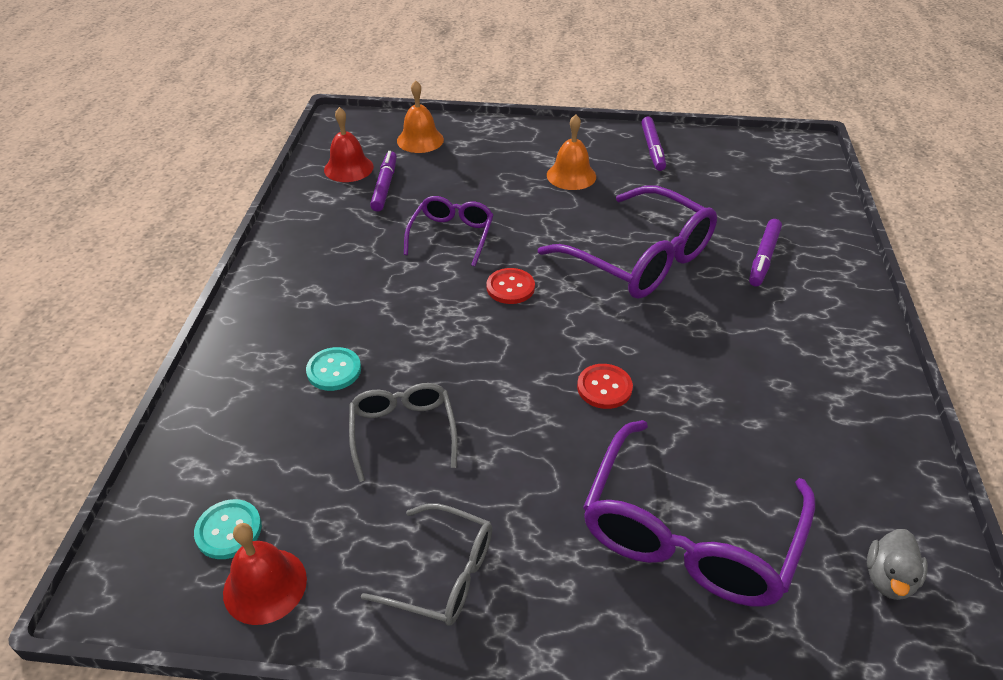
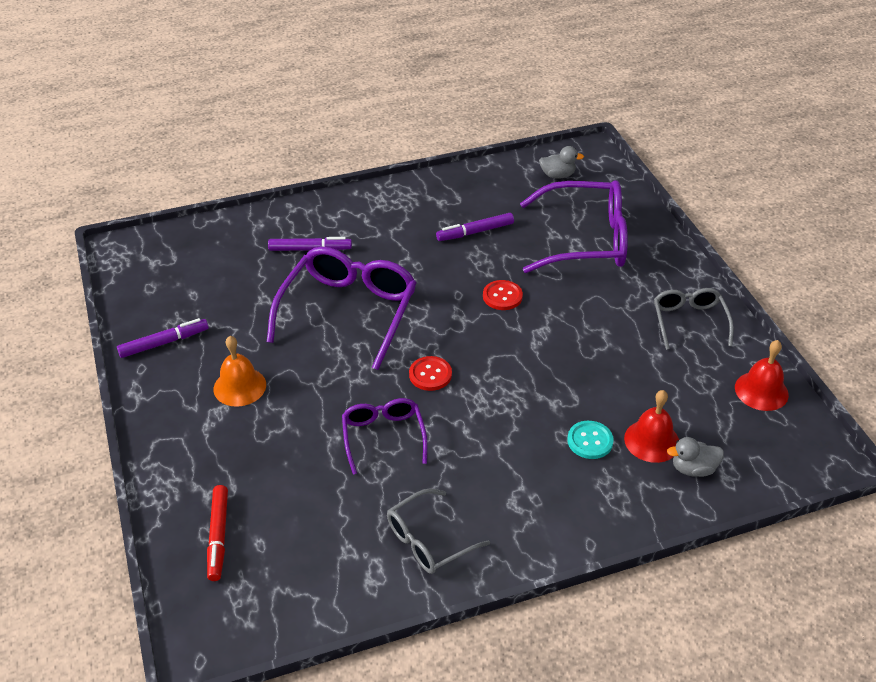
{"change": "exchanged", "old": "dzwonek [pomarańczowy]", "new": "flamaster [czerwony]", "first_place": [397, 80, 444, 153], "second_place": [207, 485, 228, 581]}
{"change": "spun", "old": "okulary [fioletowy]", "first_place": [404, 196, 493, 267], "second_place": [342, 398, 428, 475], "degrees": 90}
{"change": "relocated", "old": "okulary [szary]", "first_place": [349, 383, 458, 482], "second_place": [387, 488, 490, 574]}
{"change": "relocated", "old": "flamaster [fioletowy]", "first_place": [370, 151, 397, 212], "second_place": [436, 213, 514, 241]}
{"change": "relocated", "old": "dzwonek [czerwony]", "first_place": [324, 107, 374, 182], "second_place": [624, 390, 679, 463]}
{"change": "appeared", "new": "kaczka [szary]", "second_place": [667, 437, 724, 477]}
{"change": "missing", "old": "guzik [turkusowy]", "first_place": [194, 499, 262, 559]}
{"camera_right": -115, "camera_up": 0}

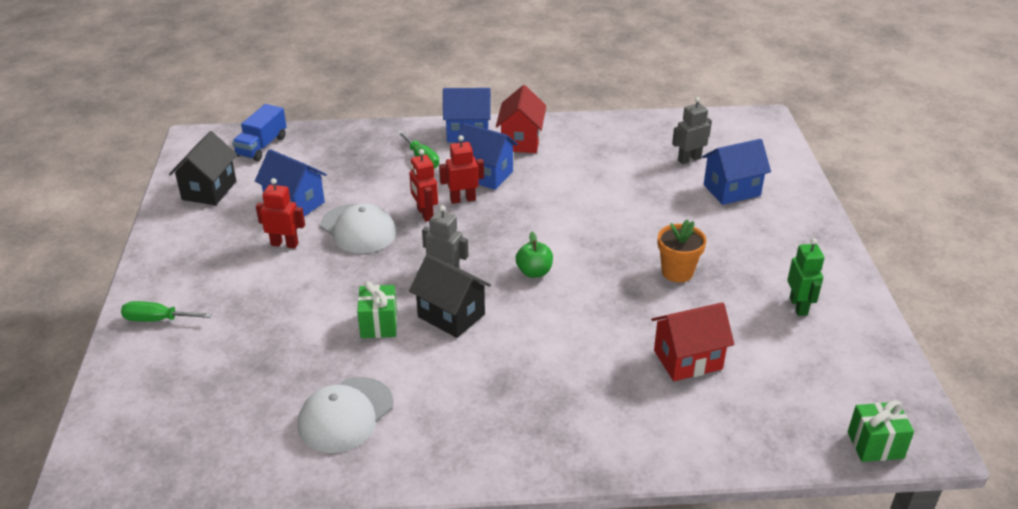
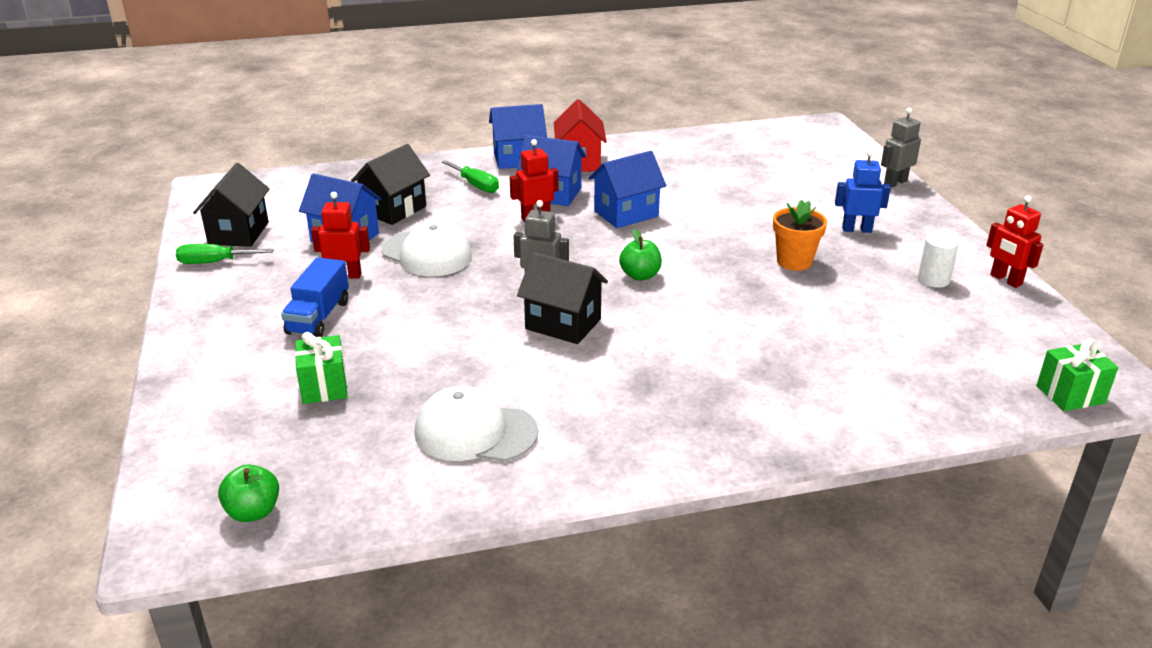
{"change": "relocated", "old": "śrubokręt [zielony]", "first_place": [121, 301, 212, 322], "second_place": [176, 244, 274, 264]}
{"change": "appeared", "new": "jabłko [zielony]", "second_place": [218, 464, 279, 522]}
{"change": "relocated", "old": "ciężarówka [niebieski]", "first_place": [232, 104, 287, 161], "second_place": [281, 257, 349, 337]}
{"change": "relocated", "old": "prezent [zielony]", "first_place": [357, 281, 397, 338], "second_place": [295, 332, 347, 404]}
{"change": "appeared", "new": "domek [czarny]", "second_place": [351, 144, 430, 225]}
{"change": "spun", "old": "czapka [biały]", "first_place": [298, 377, 393, 453], "second_place": [414, 386, 538, 462], "degrees": 75}
{"change": "relocated", "old": "domek [niebieski]", "first_place": [702, 139, 771, 205], "second_place": [589, 151, 666, 228]}
{"change": "appeared", "new": "robot [niebieski]", "second_place": [835, 150, 891, 233]}
{"change": "relocated", "old": "robot [szary]", "first_place": [672, 97, 712, 164], "second_place": [881, 108, 921, 188]}
{"change": "exchanged", "old": "robot [zielony]", "new": "walec [biały]", "first_place": [787, 238, 824, 316], "second_place": [918, 233, 959, 288]}
{"change": "relocated", "old": "robot [czerwony]", "first_place": [409, 149, 438, 222], "second_place": [986, 196, 1043, 288]}
{"change": "missing", "old": "domek [czerwony]", "first_place": [651, 302, 734, 381]}
{"camera_right": -10, "camera_up": -5}

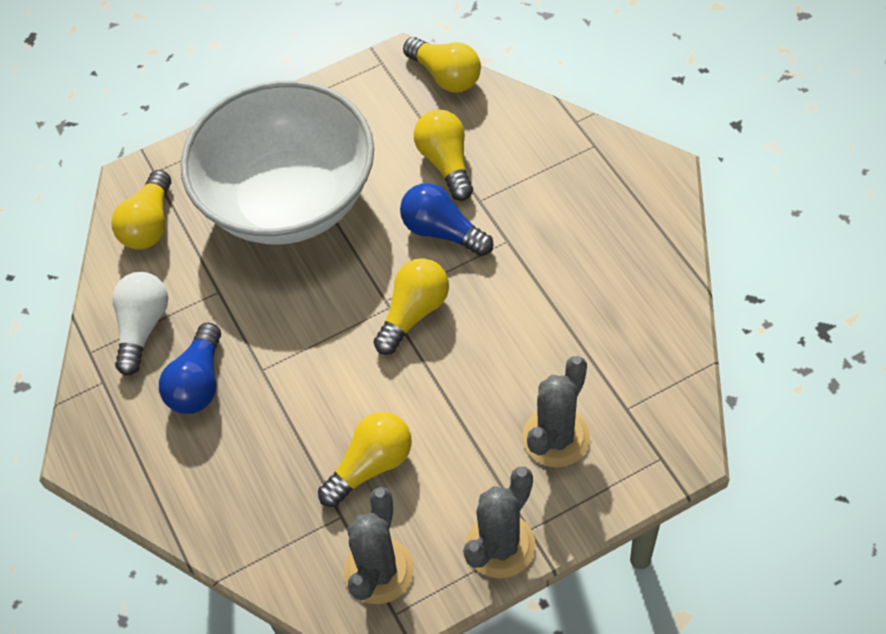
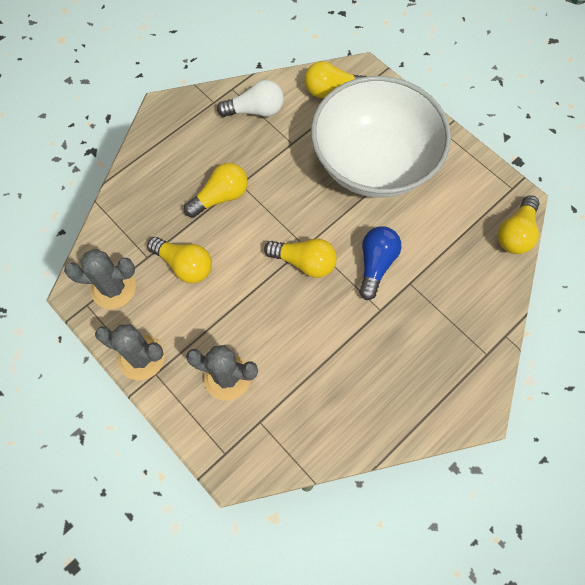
{"change": "relocated", "old": "żarówka [żółty]", "first_place": [414, 109, 473, 201], "second_place": [184, 163, 248, 218]}
{"change": "missing", "old": "żarówka [niebieski]", "first_place": [159, 323, 221, 414]}
{"camera_right": 70, "camera_up": 10}

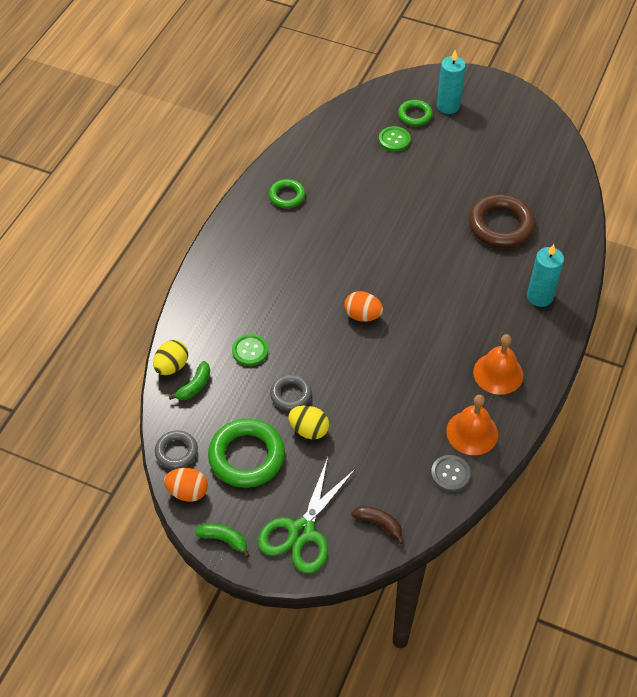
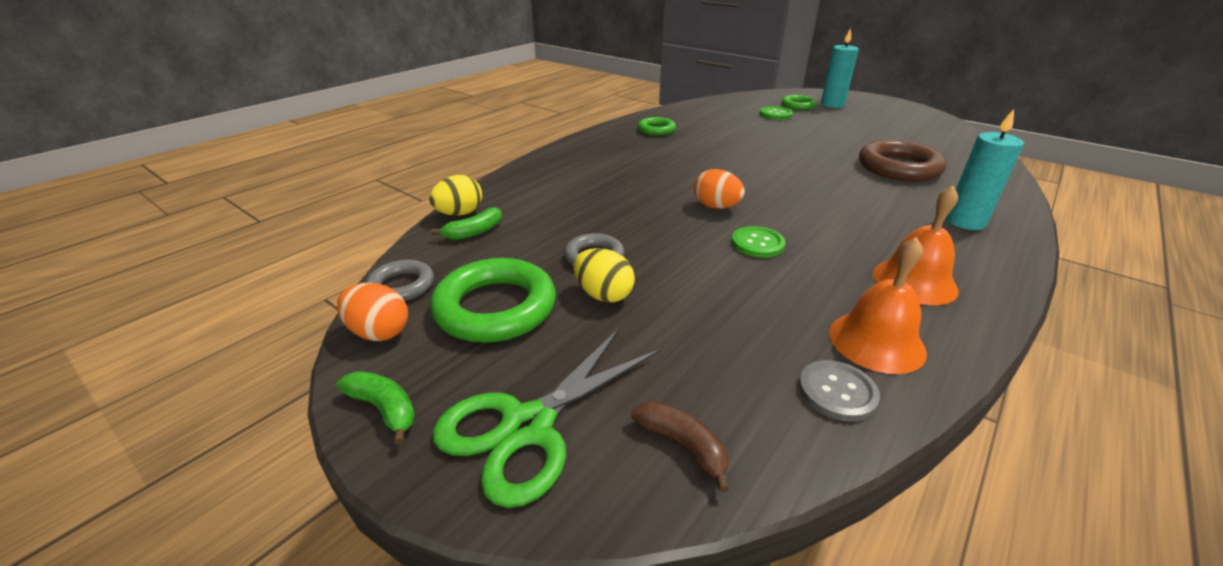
{"change": "relocated", "old": "guzik [zielony]", "first_place": [232, 334, 268, 366], "second_place": [732, 226, 785, 258]}
{"camera_right": 15, "camera_up": -20}

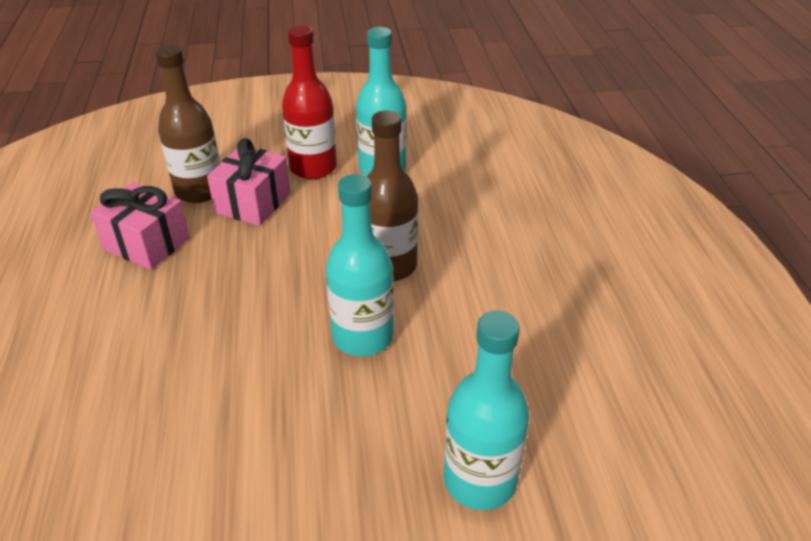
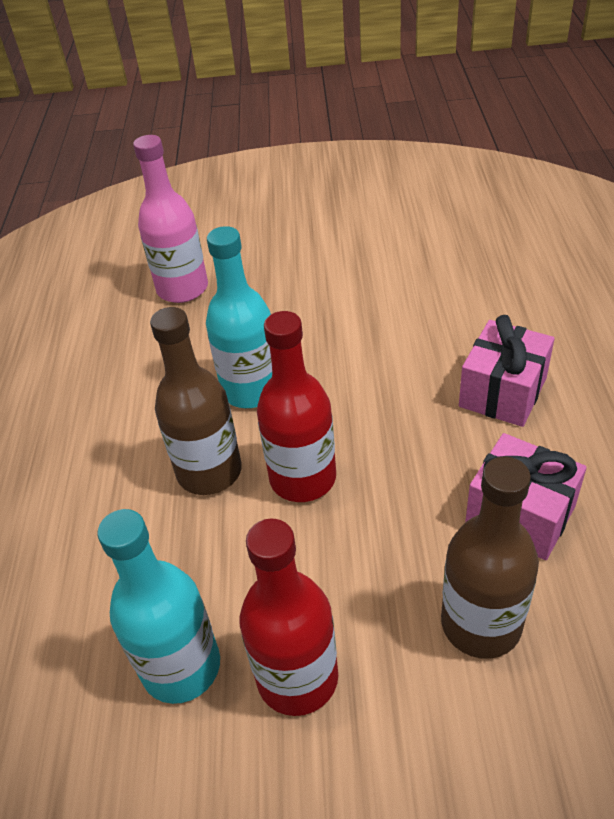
{"change": "colour", "old": "butelka [turkusowy]", "new": "butelka [różowy]", "first_place": [444, 311, 529, 510], "second_place": [133, 135, 208, 303]}
{"change": "appeared", "new": "butelka [czerwony]", "second_place": [257, 311, 336, 502]}
{"change": "relocated", "old": "prezent [różowy]", "first_place": [207, 138, 291, 226], "second_place": [459, 315, 555, 427]}
{"camera_right": -170, "camera_up": 5}

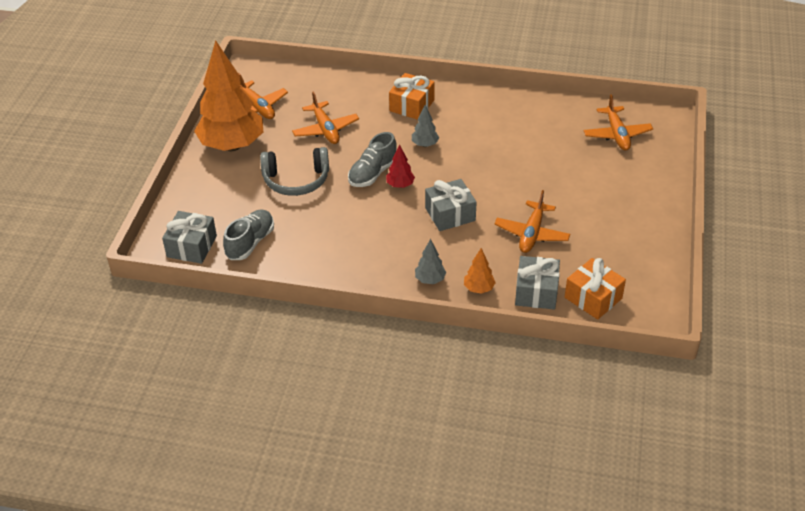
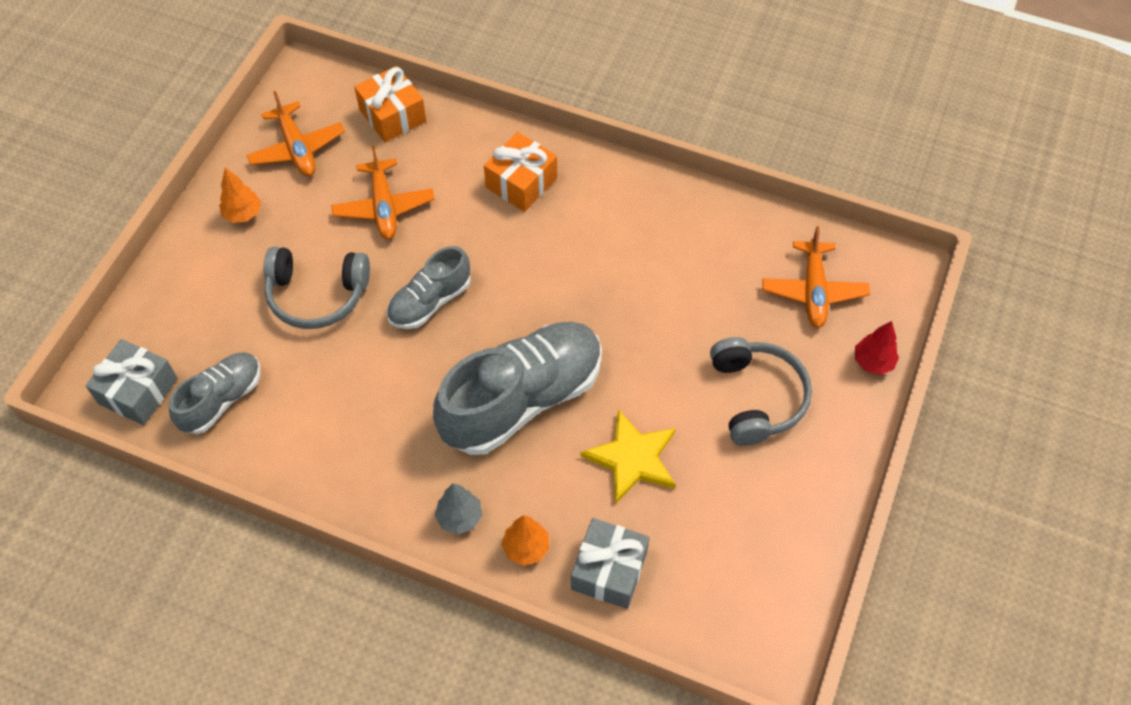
{"change": "size", "old": "drzewko [pomarańczowy]", "first_place": [194, 40, 263, 151], "second_place": [219, 168, 261, 223], "factor": 0.41}
{"change": "relocated", "old": "prezent [pomarańczowy]", "first_place": [565, 258, 626, 319], "second_place": [354, 66, 426, 142]}
{"change": "exchanged", "old": "prezent [szary]", "new": "but [szary]", "first_place": [425, 179, 477, 231], "second_place": [433, 322, 602, 455]}
{"change": "exchanged", "old": "samolot [pomarańczowy]", "new": "gwiazda [żółty]", "first_place": [494, 190, 570, 253], "second_place": [580, 409, 676, 504]}
{"change": "appeared", "new": "słuchawki [szary]", "second_place": [710, 337, 812, 446]}
{"change": "relocated", "old": "drzewko [czerwony]", "first_place": [386, 144, 415, 188], "second_place": [855, 321, 899, 375]}
{"change": "missing", "old": "drzewko [szary]", "first_place": [412, 105, 439, 147]}
{"camera_right": 10, "camera_up": 15}

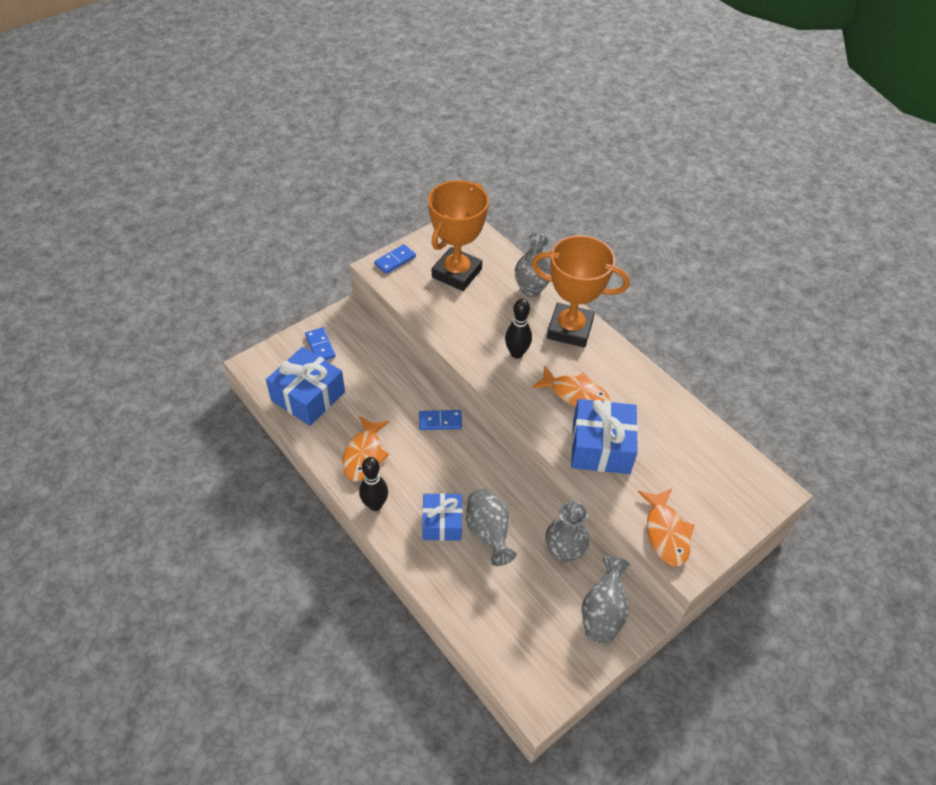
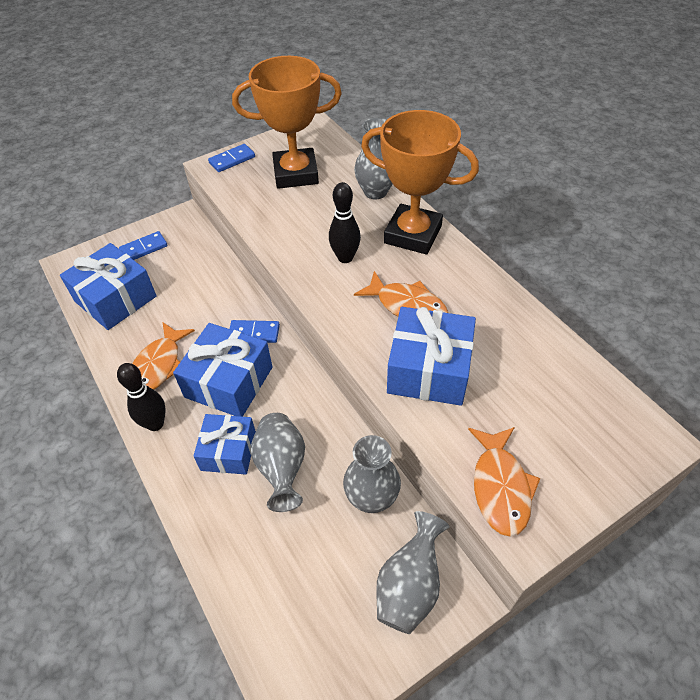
{"change": "spun", "old": "kostka domina [niebieski]", "first_place": [305, 327, 336, 360], "second_place": [119, 231, 168, 260], "degrees": 75}
{"change": "appeared", "new": "prezent [niebieski]", "second_place": [173, 323, 272, 417]}
{"change": "spun", "old": "puchar [pomarańczowy]", "first_place": [428, 180, 489, 291], "second_place": [232, 56, 342, 189], "degrees": 45}
{"camera_right": 10, "camera_up": 0}

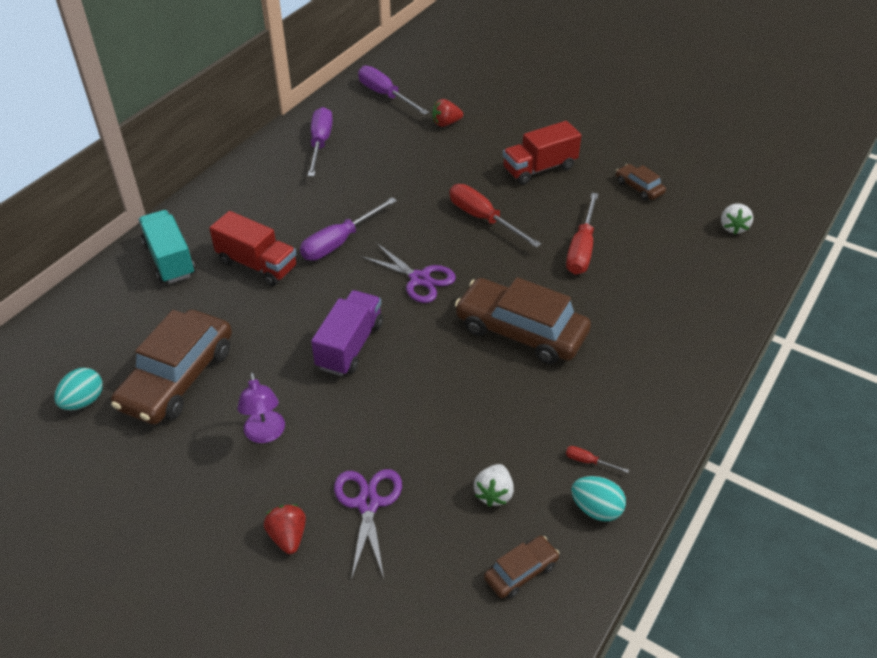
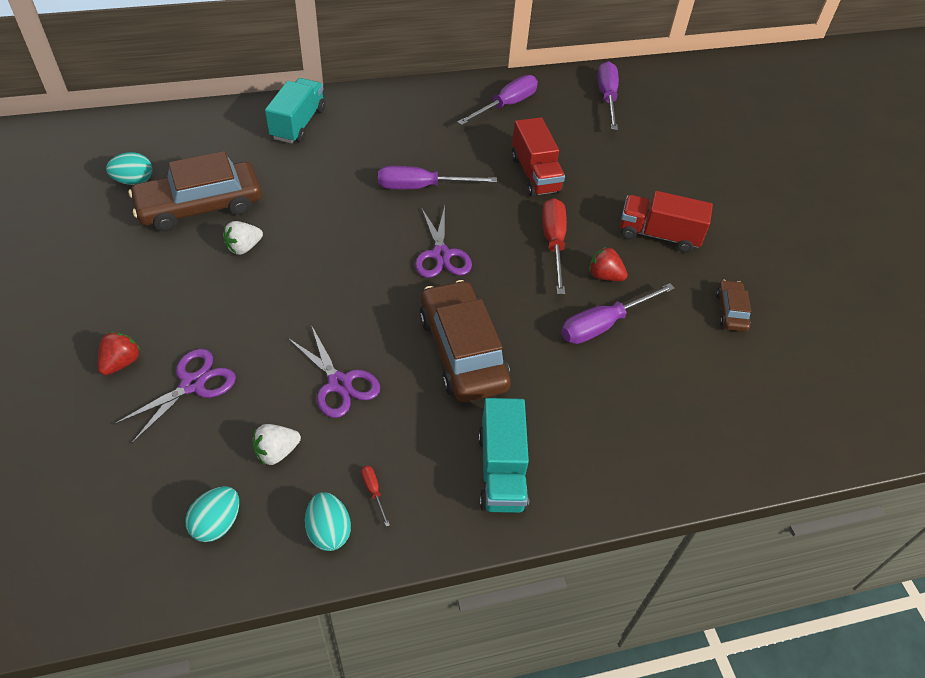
{"change": "exchanged", "old": "samochód [brązowy]", "new": "jajko [turkusowy]", "first_place": [484, 536, 559, 598], "second_place": [185, 486, 239, 542]}
{"change": "relocated", "old": "truskawka [biały]", "first_place": [721, 203, 753, 234], "second_place": [223, 221, 263, 255]}
{"change": "appeared", "new": "nożyczki [fioletowy]", "second_place": [288, 325, 380, 418]}
{"change": "appeared", "new": "ciężarówka [turkusowy]", "second_place": [478, 398, 529, 513]}
{"change": "relocated", "old": "ciężarówka [czerwony]", "first_place": [209, 211, 297, 286], "second_place": [512, 117, 565, 197]}
{"change": "colour", "old": "śrubokręt [czerwony]", "new": "śrubokręt [fioletowy]", "first_place": [566, 193, 599, 275], "second_place": [561, 283, 675, 344]}
{"change": "relocated", "old": "truskawka [czerwony]", "first_place": [432, 99, 463, 127], "second_place": [589, 247, 628, 281]}
{"change": "missing", "old": "lampka [fioletowy]", "first_place": [237, 372, 285, 443]}
{"change": "missing", "old": "ciężarówka [fioletowy]", "first_place": [311, 290, 383, 376]}
{"camera_right": 40, "camera_up": 5}

